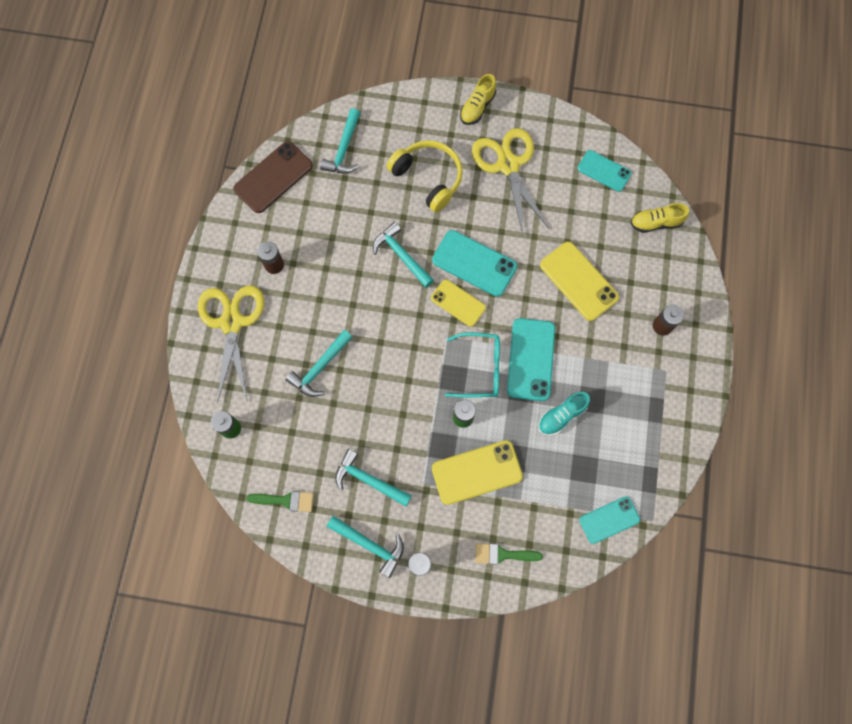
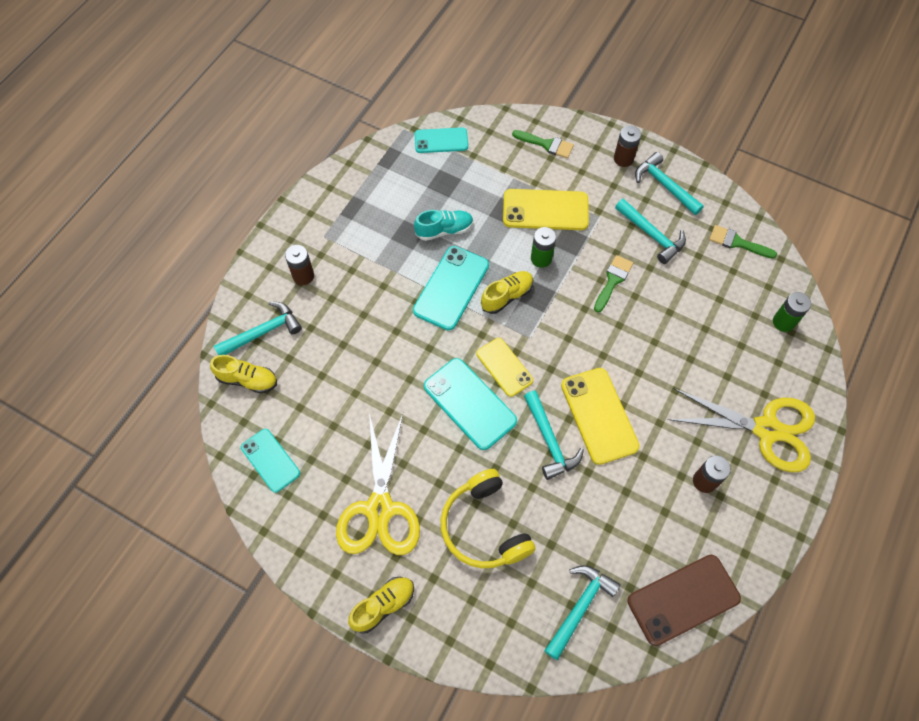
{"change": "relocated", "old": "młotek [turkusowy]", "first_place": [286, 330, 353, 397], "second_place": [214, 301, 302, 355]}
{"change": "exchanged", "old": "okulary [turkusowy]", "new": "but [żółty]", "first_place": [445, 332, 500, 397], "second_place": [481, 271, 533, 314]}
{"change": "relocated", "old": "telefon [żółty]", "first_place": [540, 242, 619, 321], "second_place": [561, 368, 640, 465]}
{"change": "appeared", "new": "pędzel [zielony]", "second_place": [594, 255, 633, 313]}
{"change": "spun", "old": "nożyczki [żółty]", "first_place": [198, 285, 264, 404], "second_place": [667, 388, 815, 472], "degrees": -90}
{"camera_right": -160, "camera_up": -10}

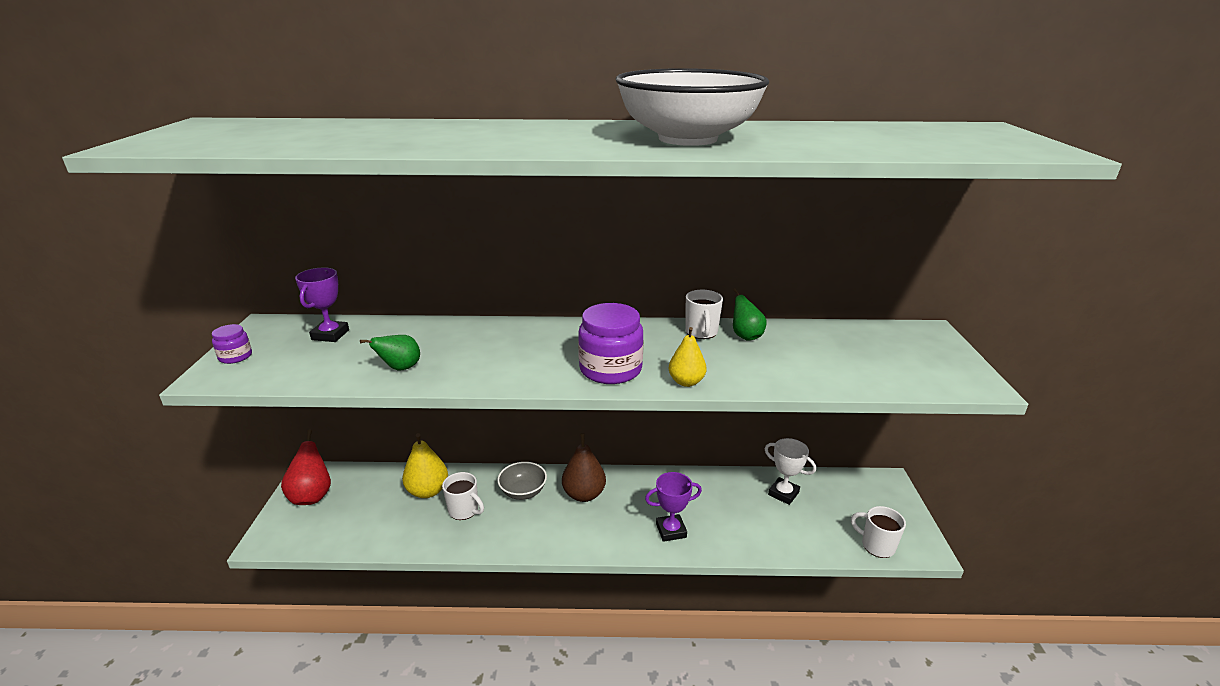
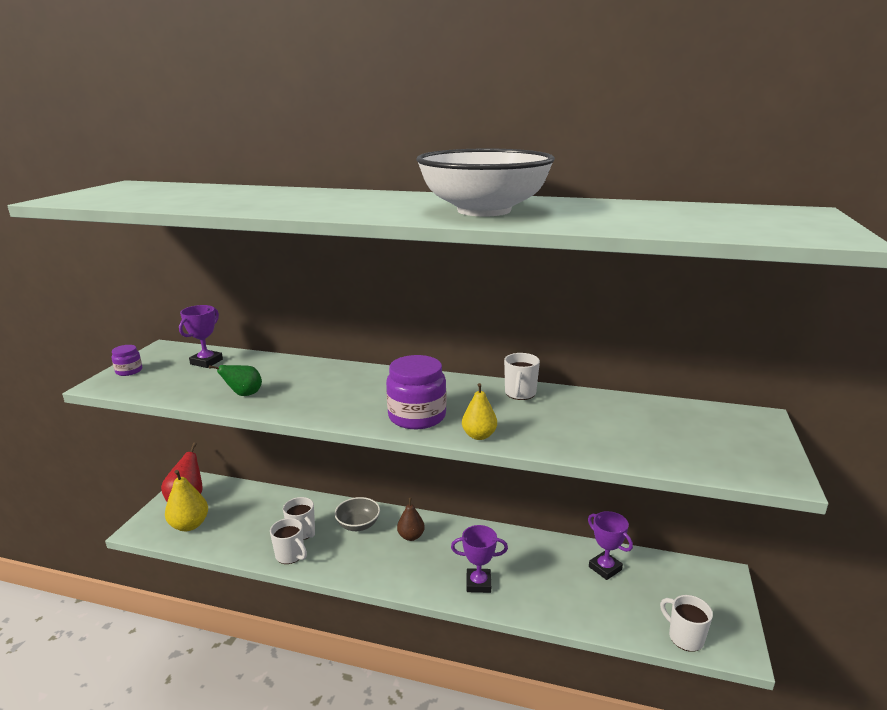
{"change": "relocated", "old": "gruszka [żółty]", "first_place": [402, 433, 448, 498], "second_place": [165, 470, 208, 531]}
{"change": "appeared", "new": "kubek [biały]", "second_place": [270, 518, 307, 564]}
{"change": "size", "old": "gruszka [brązowy]", "first_place": [562, 433, 606, 502], "second_place": [397, 498, 425, 541], "factor": 0.66}
{"change": "colour", "old": "puchar [biały]", "new": "puchar [fioletowy]", "first_place": [765, 438, 816, 505], "second_place": [588, 511, 633, 580]}
{"change": "missing", "old": "gruszka [zielony]", "first_place": [733, 288, 766, 341]}
{"camera_right": 15, "camera_up": -5}

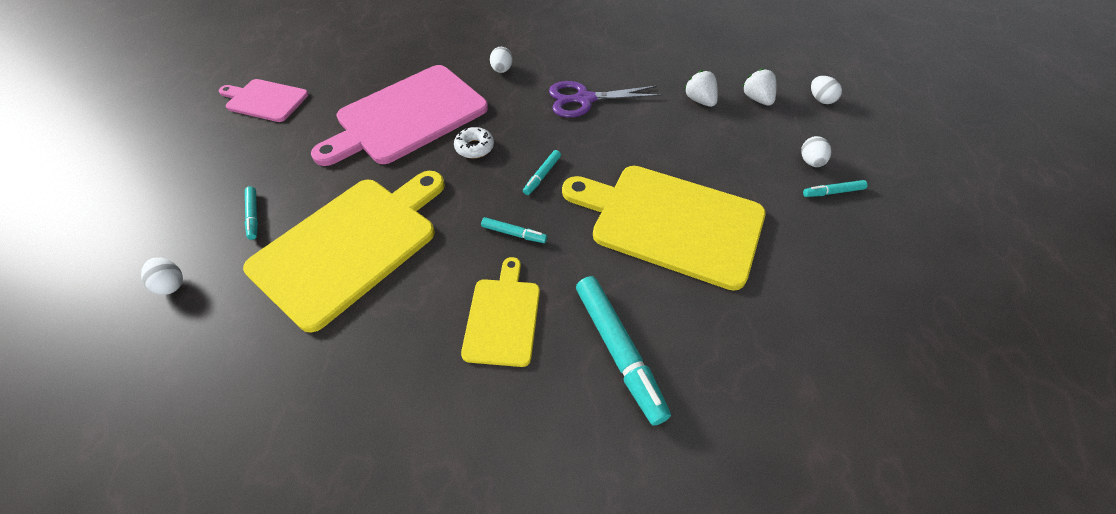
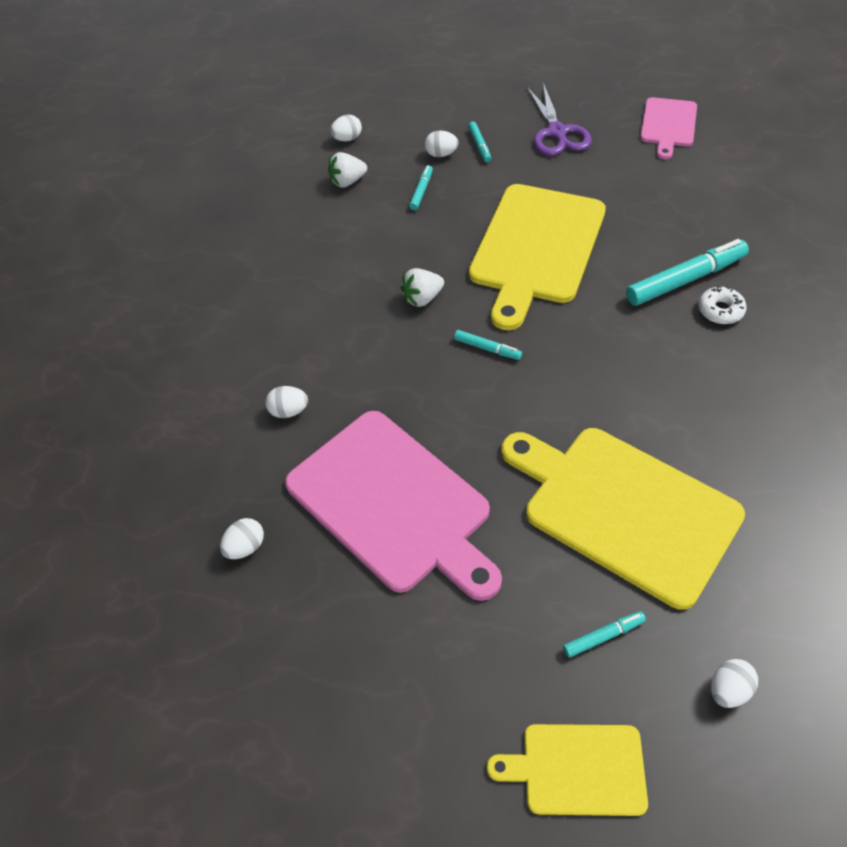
{"change": "appeared", "new": "jajko [biały]", "second_place": [220, 518, 264, 559]}
{"change": "relocated", "old": "truskawka [biały]", "first_place": [684, 70, 718, 107], "second_place": [401, 268, 444, 307]}
{"change": "relocated", "old": "flamaster [turkusowy]", "first_place": [481, 217, 547, 243], "second_place": [409, 165, 433, 210]}
{"change": "relocated", "old": "deska do krojenia [żółty]", "first_place": [461, 257, 540, 367], "second_place": [487, 724, 648, 816]}
{"change": "relocated", "old": "nożyczki [fioletowy]", "first_place": [549, 81, 661, 118], "second_place": [527, 83, 592, 156]}
{"change": "relocated", "old": "deska do krojenia [różowy]", "first_place": [219, 79, 309, 122], "second_place": [640, 97, 697, 159]}
{"change": "relocated", "old": "donut [biały]", "first_place": [454, 127, 494, 158], "second_place": [698, 286, 747, 324]}
{"camera_right": -90, "camera_up": 0}

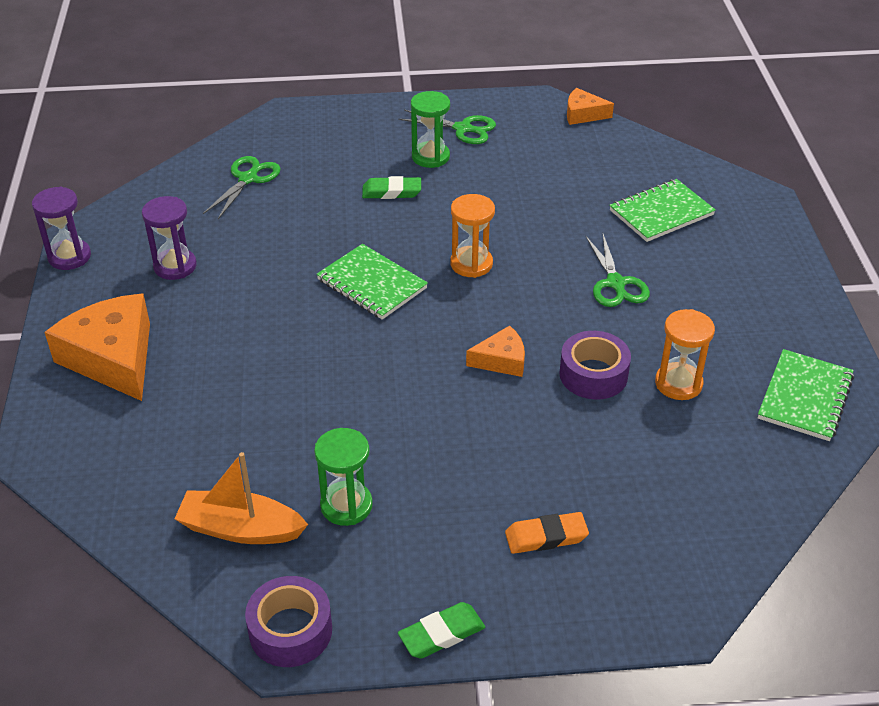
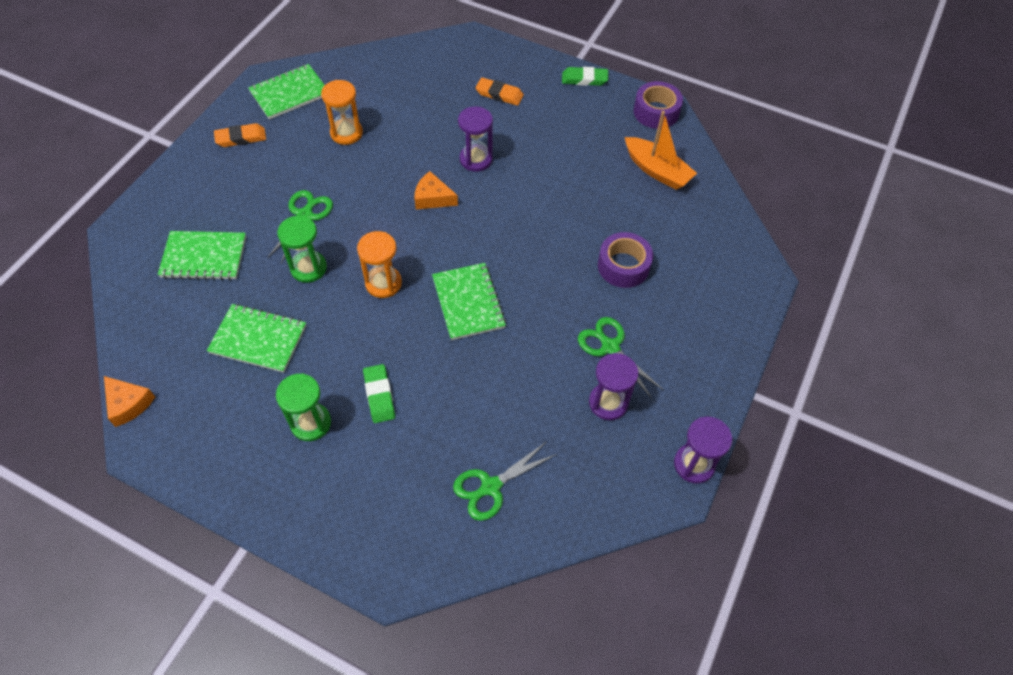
{"change": "appeared", "new": "zeszyt [zielony]", "second_place": [207, 304, 306, 373]}
{"change": "appeared", "new": "gumka do mazania [pomarańczowy]", "second_place": [214, 123, 266, 147]}
{"change": "relocated", "old": "klepsydra [zielony]", "first_place": [314, 428, 373, 526], "second_place": [277, 216, 327, 283]}
{"change": "spun", "old": "gumka do mazania [zielony]", "first_place": [362, 176, 421, 199], "second_place": [363, 364, 395, 423], "degrees": 45}
{"change": "appeared", "new": "klepsydra [fioletowy]", "second_place": [458, 106, 493, 172]}
{"change": "relocated", "old": "nożyczki [zielony]", "first_place": [398, 110, 496, 144], "second_place": [578, 317, 663, 399]}
{"change": "relocated", "old": "taśma klejąca [fioletowy]", "first_place": [559, 331, 631, 399], "second_place": [598, 232, 653, 288]}
{"change": "missing", "old": "ser [pomarańczowy]", "first_place": [45, 294, 150, 401]}
{"camera_right": -150, "camera_up": 15}

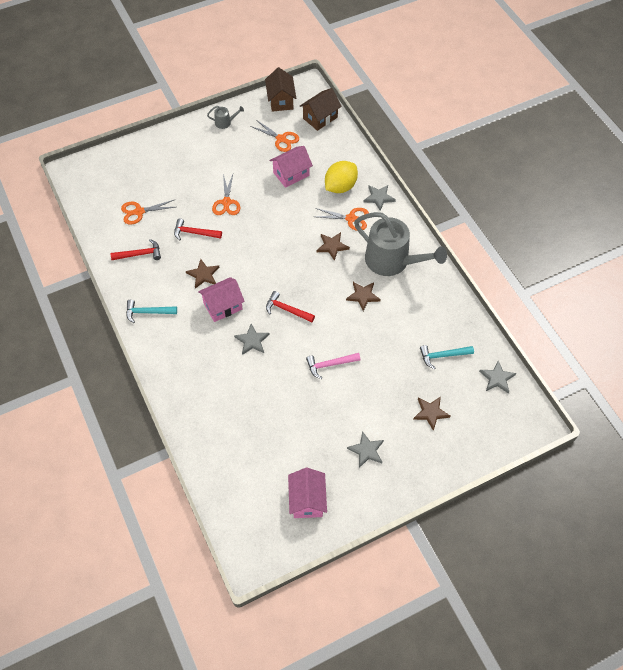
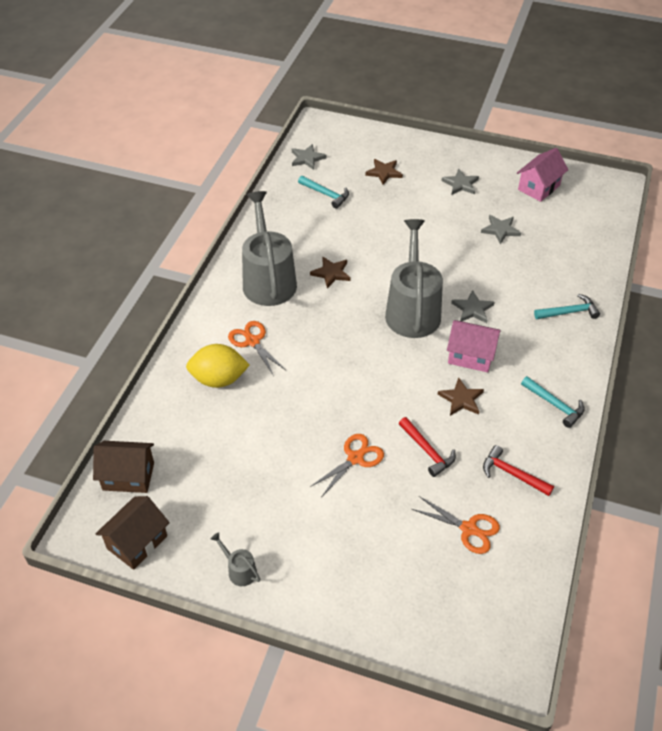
{"change": "exchanged", "old": "młotek [czerwony]", "new": "konewka [szary]", "first_place": [266, 291, 315, 322], "second_place": [385, 219, 443, 338]}
{"change": "relocated", "old": "gwiazda [szary]", "first_place": [364, 185, 396, 211], "second_place": [481, 215, 521, 244]}
{"change": "appeared", "new": "młotek [turkusowy]", "second_place": [534, 294, 600, 319]}
{"change": "missing", "old": "nożyczki [pomarańczowy]", "first_place": [250, 121, 299, 152]}
{"change": "missing", "old": "domek [różowy]", "first_place": [269, 146, 313, 188]}
{"change": "missing", "old": "młotek [różowy]", "first_place": [306, 353, 360, 379]}
{"change": "missing", "old": "gwiazda [brązowy]", "first_place": [317, 232, 350, 261]}
{"camera_right": -135, "camera_up": -10}

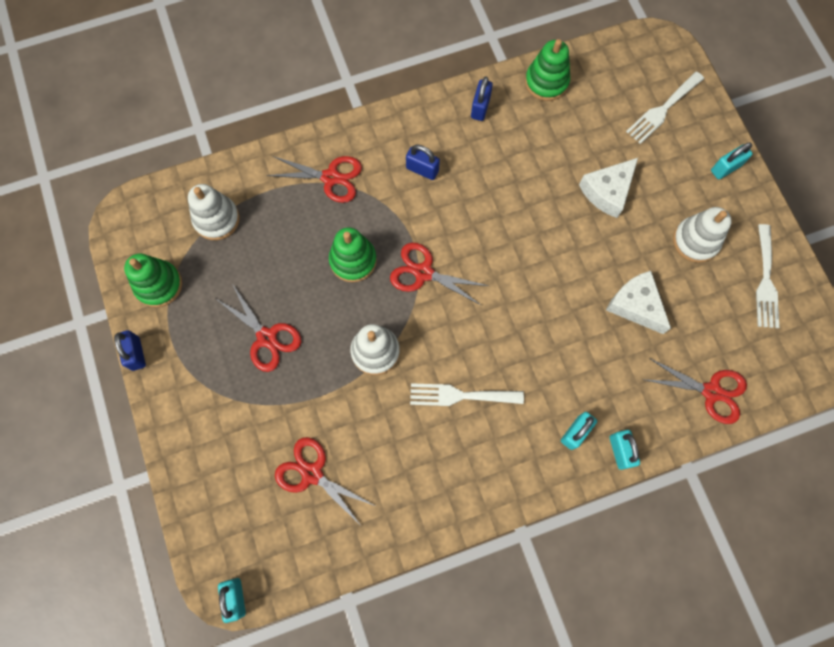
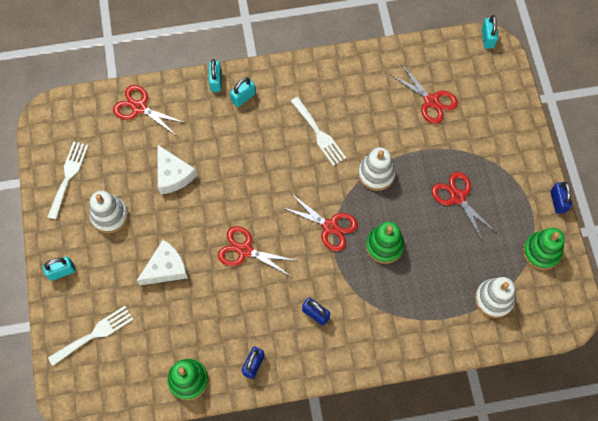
{"change": "relocated", "old": "nożyczki [czerwony]", "first_place": [266, 156, 362, 203], "second_place": [218, 226, 298, 276]}
{"change": "spun", "old": "widelec [biały]", "first_place": [410, 383, 524, 406], "second_place": [291, 97, 346, 166], "degrees": 45}
{"camera_right": -170, "camera_up": -5}

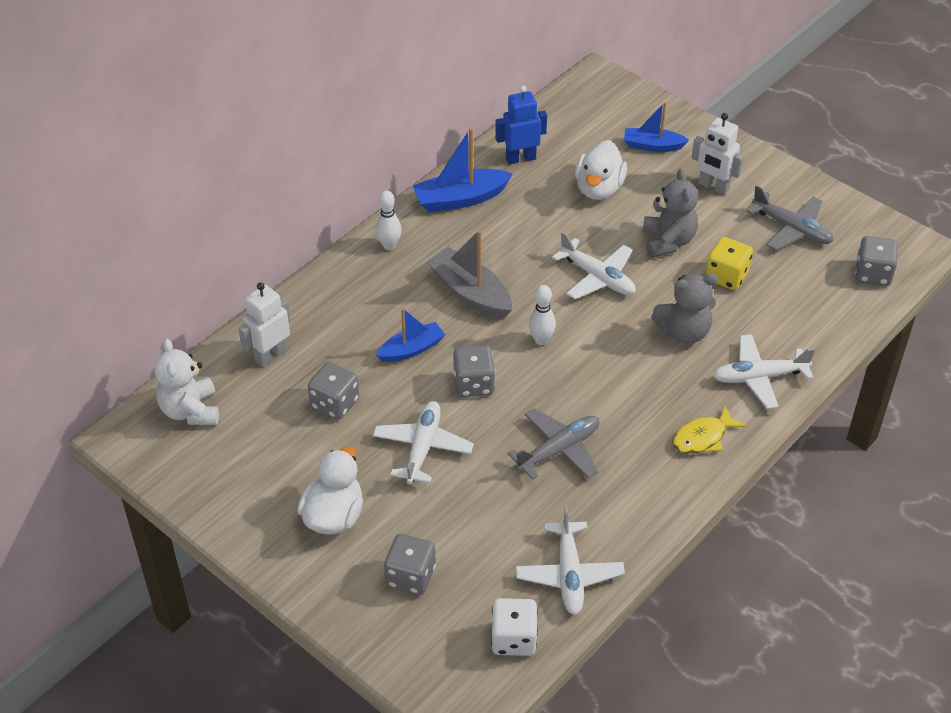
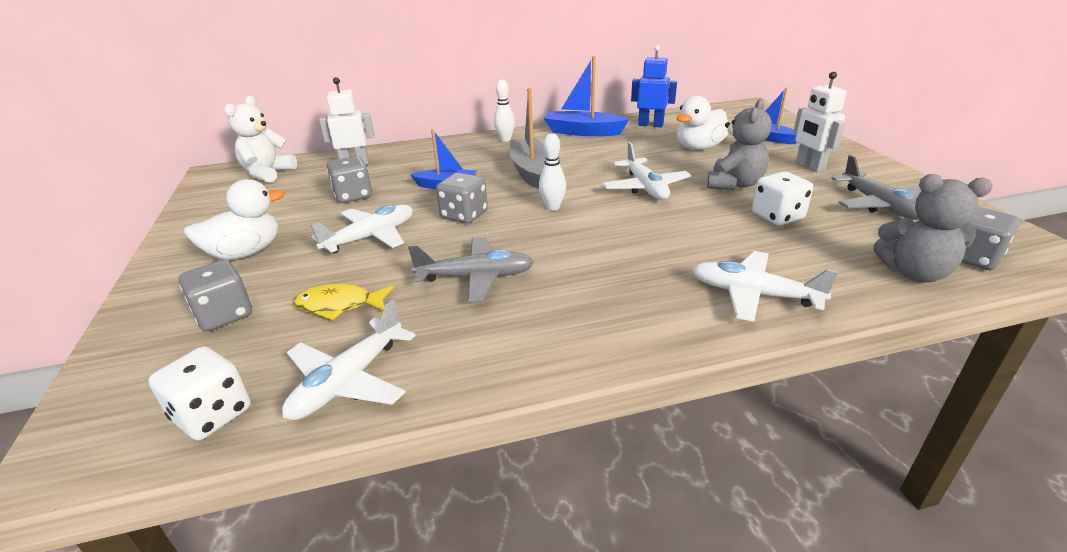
{"change": "relocated", "old": "ryba [żółty]", "first_place": [673, 406, 746, 454], "second_place": [294, 284, 394, 320]}
{"change": "colour", "old": "kostka do gry [żółty]", "new": "kostka do gry [biały]", "first_place": [705, 237, 753, 290], "second_place": [752, 171, 813, 226]}
{"change": "relocated", "old": "miś [szary]", "first_place": [651, 273, 717, 344], "second_place": [873, 174, 993, 282]}
{"camera_right": 35, "camera_up": -15}

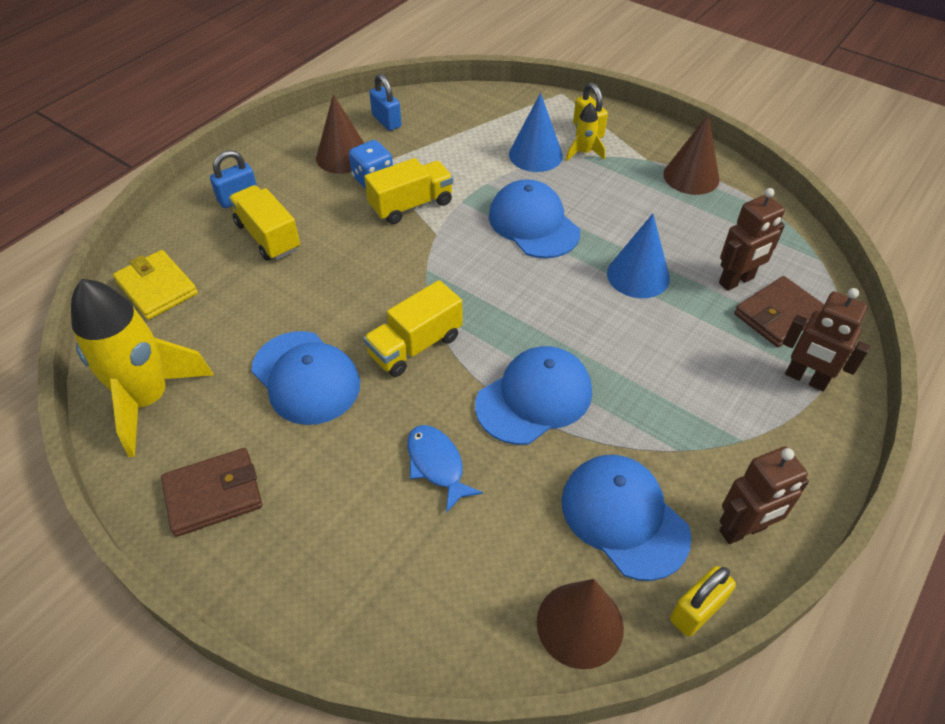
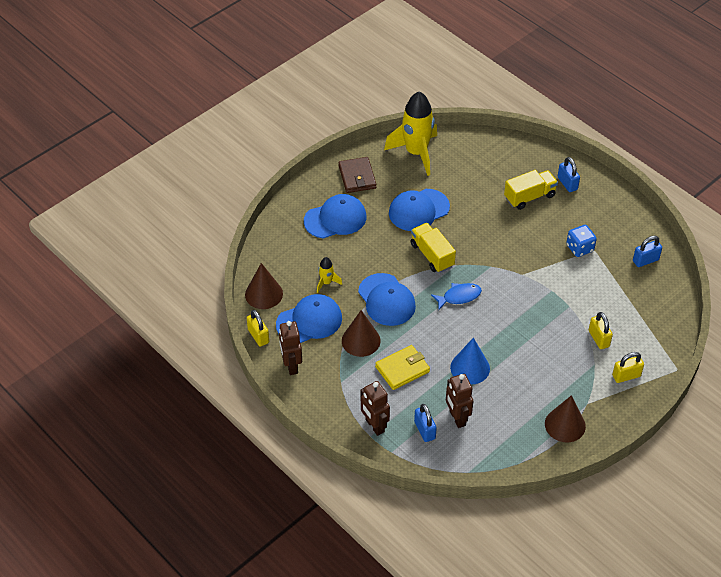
{"change": "relocated", "old": "czapka [niebieski]", "first_place": [489, 179, 580, 258], "second_place": [304, 194, 366, 239]}
{"change": "relocated", "old": "rakieta [żółty]", "first_place": [566, 103, 605, 161], "second_place": [317, 257, 342, 293]}
{"change": "relocated", "old": "stożek [brązowy]", "first_place": [316, 94, 364, 174], "second_place": [342, 310, 381, 357]}
{"change": "spun", "old": "robot [brązowy]", "first_place": [782, 288, 870, 391], "second_place": [360, 381, 390, 436], "degrees": -75}
{"change": "relocated", "old": "portfel [żółty]", "first_place": [113, 250, 198, 320], "second_place": [375, 345, 430, 390]}
{"change": "exchanged", "old": "portfel [brązowy]", "new": "kłódka [niebieski]", "first_place": [734, 276, 824, 347], "second_place": [414, 404, 437, 442]}
{"change": "relocated", "old": "ryba [niebieski]", "first_place": [407, 425, 483, 513], "second_place": [431, 283, 482, 310]}
{"change": "exchanged", "old": "stożek [niebieski]", "new": "kłódka [żółty]", "first_place": [509, 93, 563, 172], "second_place": [589, 312, 613, 349]}
{"change": "missing", "old": "ciężarówka [żółty]", "first_place": [364, 158, 453, 224]}
{"camera_right": 100, "camera_up": 0}

